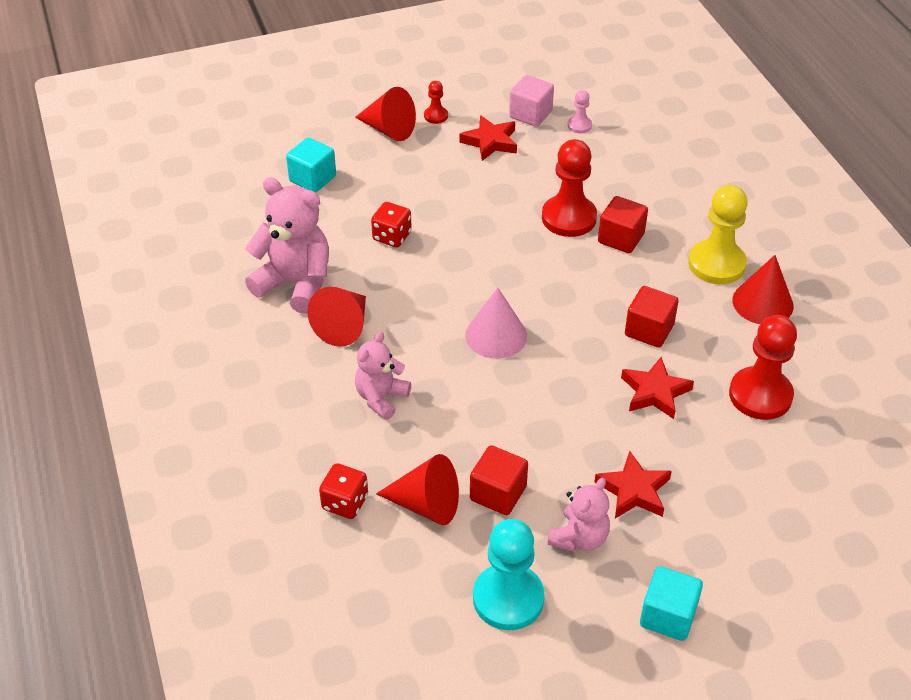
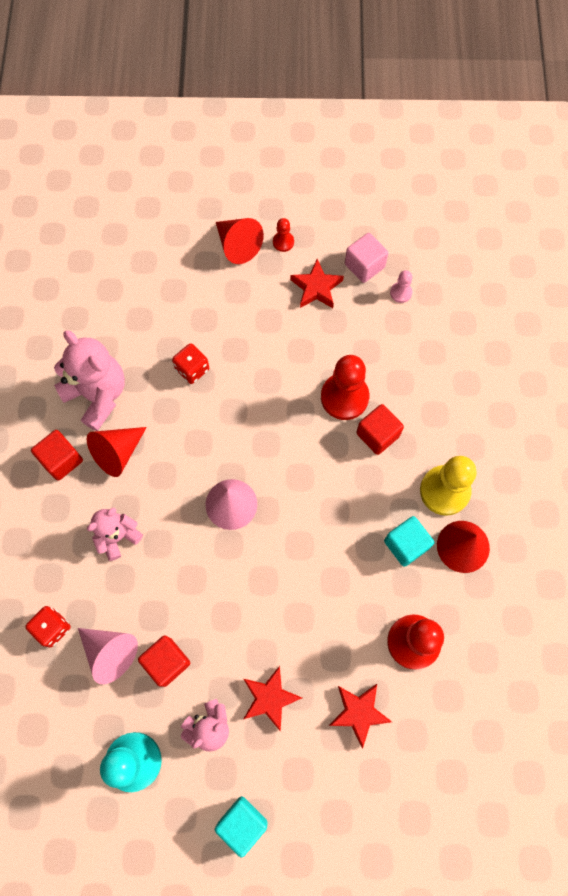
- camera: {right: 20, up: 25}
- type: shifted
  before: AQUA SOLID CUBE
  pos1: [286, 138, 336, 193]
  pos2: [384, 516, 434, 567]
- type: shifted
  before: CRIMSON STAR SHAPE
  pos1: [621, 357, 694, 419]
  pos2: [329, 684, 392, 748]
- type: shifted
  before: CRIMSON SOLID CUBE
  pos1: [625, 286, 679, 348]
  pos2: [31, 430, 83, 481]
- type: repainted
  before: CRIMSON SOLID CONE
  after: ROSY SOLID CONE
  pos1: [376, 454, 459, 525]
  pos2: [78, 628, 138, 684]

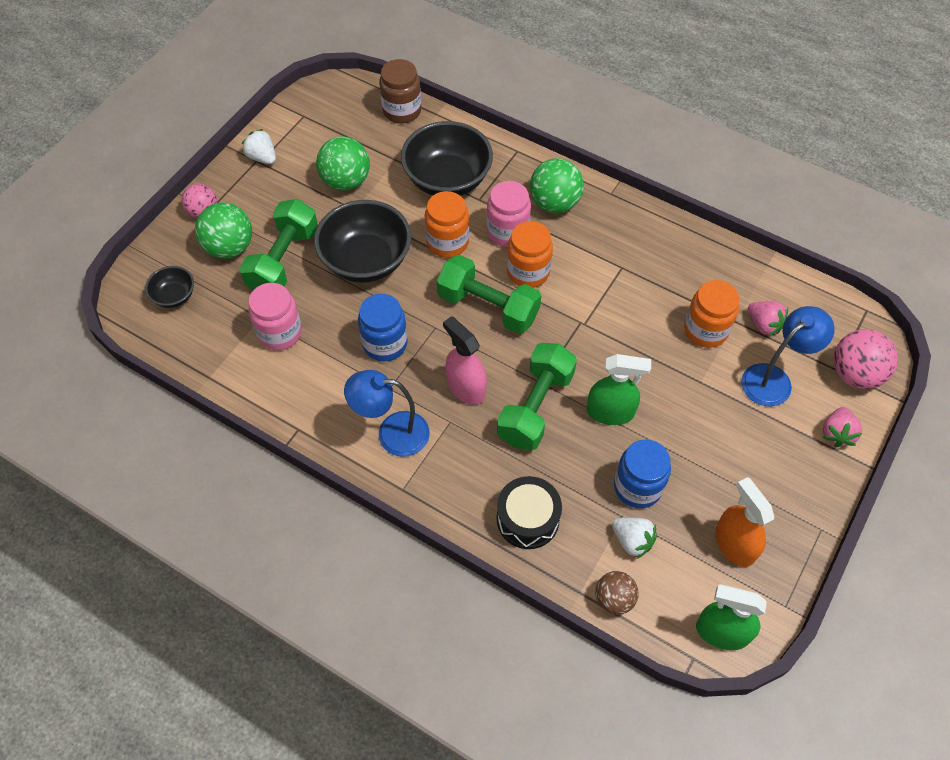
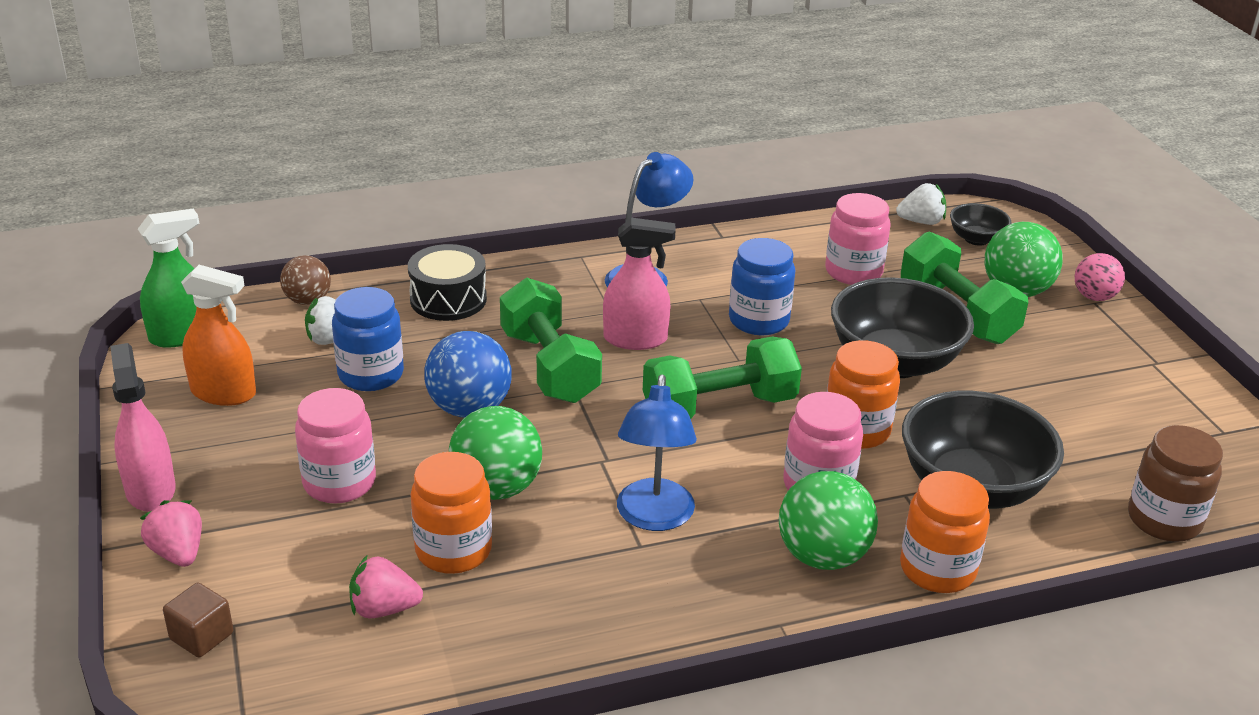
- camera: {right: 130, up: -25}
- type: new
  after: ROSY SPRAY CLEANER
  pos2: [110, 343, 176, 512]
- type: new
  after: ROSY JAM JAR
  pos2: [295, 388, 376, 504]
- type: shifted
  before: WHITE BERRY
  pos1: [242, 129, 276, 164]
  pos2: [896, 183, 946, 225]
- type: shifted
  before: GREEN SPHERE
  pos1: [316, 136, 370, 191]
  pos2: [449, 406, 542, 500]
- type: shifted
  before: ORANGE-COLOURED JAM JAR
  pos1: [507, 221, 553, 288]
  pos2: [900, 471, 990, 593]
- type: shifted
  before: COBALT LAMP
  pos1: [741, 306, 835, 406]
  pos2: [617, 375, 697, 531]
- type: swapped
  before: GREEN SPRAY CLEANER
  after: COBALT SPHERE
  pos1: [587, 354, 651, 425]
  pos2: [424, 331, 512, 418]
- type: swapped
  before: ROSY SPHERE
  after: RUSSET SOLID CUBE
  pos1: [833, 329, 898, 389]
  pos2: [163, 583, 233, 658]

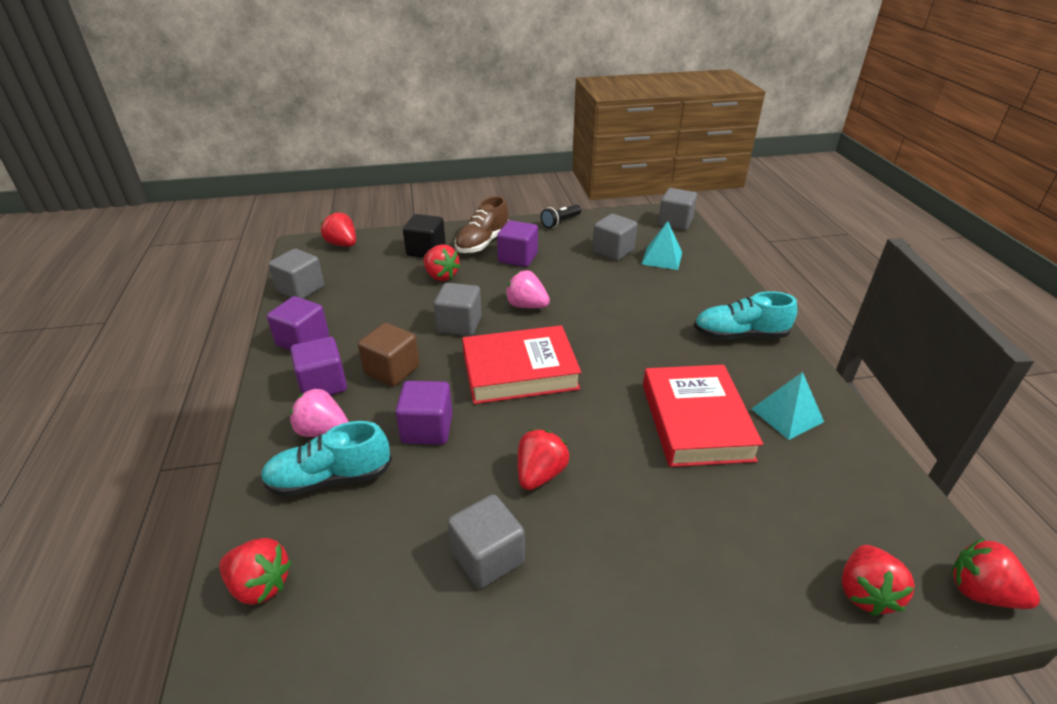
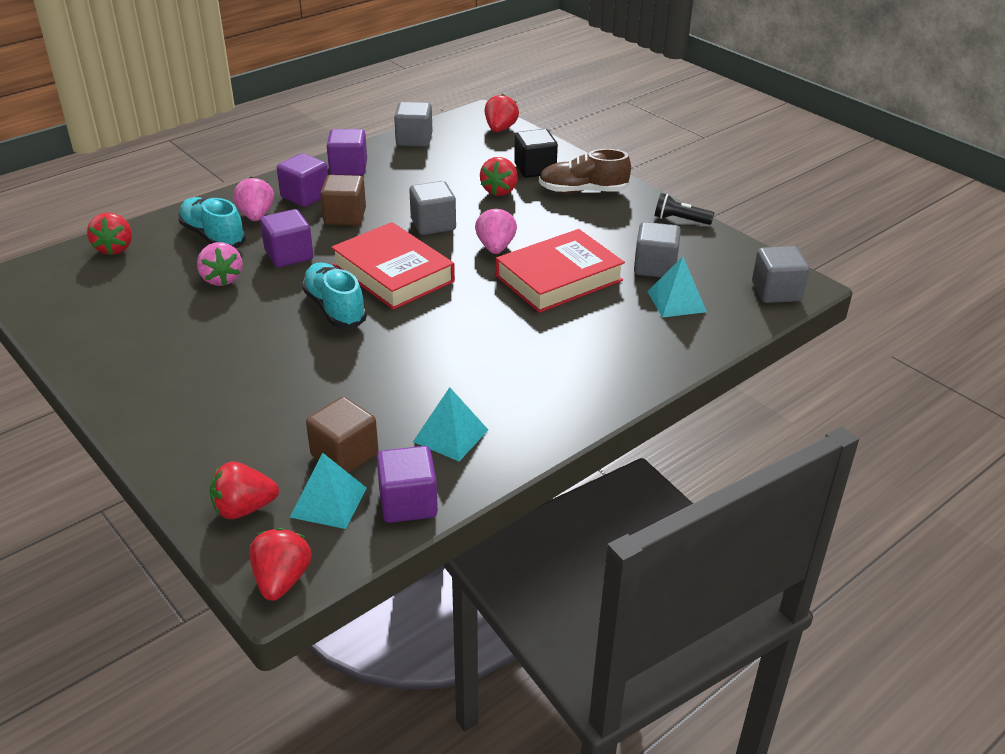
- camera: {right: 60, up: 0}
- type: gone
  before: ASH-GREY SOLID CUBE
  pos1: [447, 494, 525, 589]
- type: gone
  before: CRIMSON BERRY
  pos1: [518, 429, 569, 490]
- type: new
  after: ROSY BERRY
  pos2: [197, 242, 242, 286]
- type: new
  after: AQUA PYRAMID SHAPE
  pos2: [290, 452, 367, 529]
- type: new
  after: RUSSET SOLID CUBE
  pos2: [306, 397, 378, 473]
- type: shifted
  before: PURPLE SOLID CUBE
  pos1: [497, 220, 538, 267]
  pos2: [377, 446, 438, 523]
- type: shifted
  before: CRIMSON BOOK
  pos1: [643, 365, 763, 467]
  pos2: [496, 229, 625, 313]
- type: shifted
  before: AQUA LACE-UP SHOE
  pos1: [694, 291, 797, 339]
  pos2: [302, 262, 367, 328]

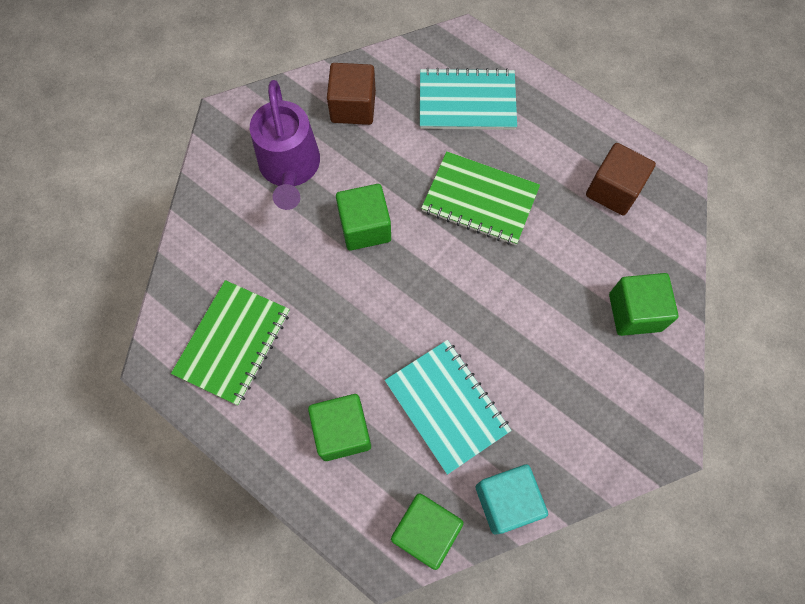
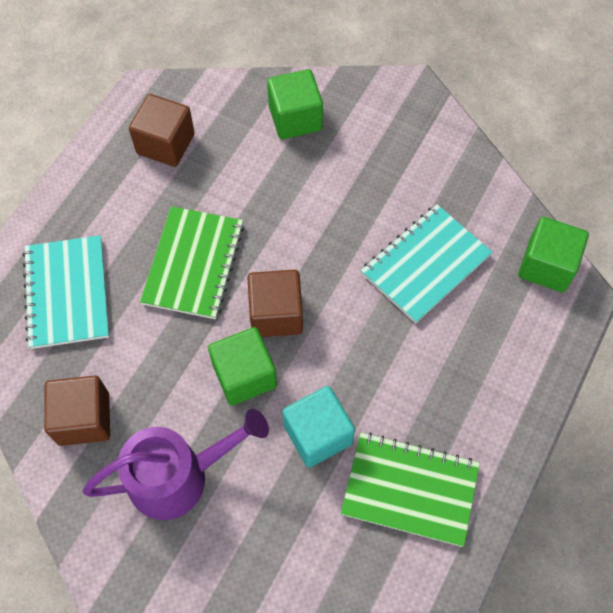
- camera: {right: -100, up: -5}
- type: gone
  before: GREEN SOLID CUBE
  pos1: [308, 394, 371, 461]
- type: new
  after: RUSSET SOLID CUBE
  pos2: [247, 270, 303, 337]
- type: shifted
  before: AQUA SOLID CUBE
  pos1: [476, 464, 548, 534]
  pos2: [282, 386, 355, 467]

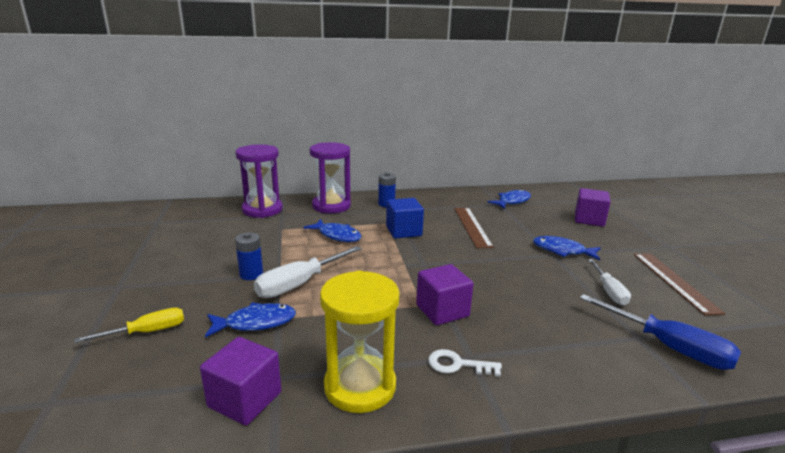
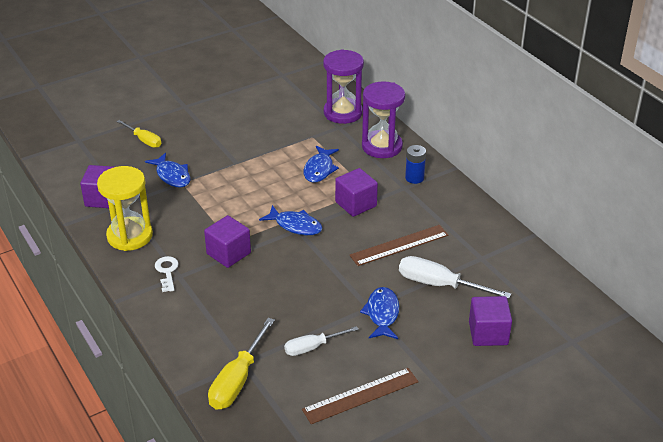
- camera: {right: 70, up: 15}
- type: gone
  before: COBALT AA BATTERY
  pos1: [235, 232, 263, 280]
- type: shifted
  before: WHITE HAND SCREWDRIVER
  pos1: [254, 246, 362, 298]
  pos2: [399, 256, 511, 299]
- type: shifted
  before: COBALT FISH FIGURE
  pos1: [487, 189, 531, 209]
  pos2: [259, 205, 322, 235]
- type: repainted
  before: COBALT SOLID CUBE
  after: PURPLE SOLID CUBE
  pos1: [386, 198, 424, 238]
  pos2: [335, 168, 378, 217]
- type: repainted
  before: COBALT HAND SCREWDRIVER
  after: YELLOW HAND SCREWDRIVER
  pos1: [580, 294, 741, 370]
  pos2: [208, 318, 275, 410]

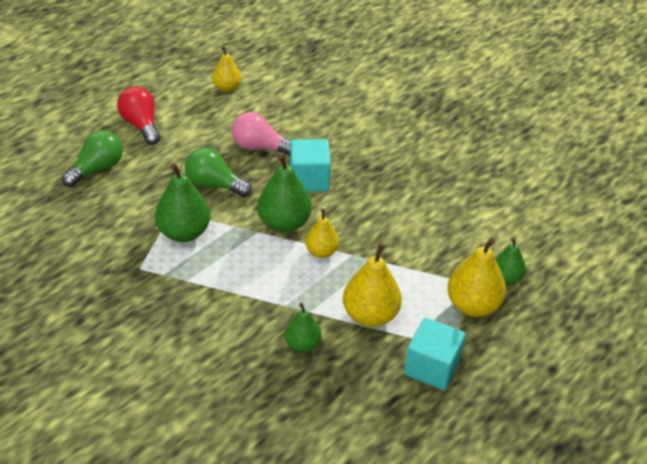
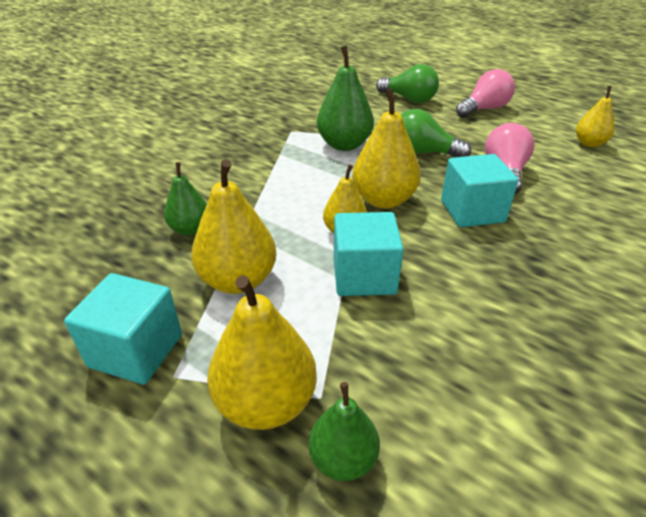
- camera: {right: 85, up: -5}
- type: new
  after: AQUA SOLID CUBE
  pos2: [334, 212, 404, 296]
- type: repainted
  before: CRIMSON LIGHTBULB
  after: ROSY LIGHTBULB
  pos1: [117, 86, 160, 145]
  pos2: [456, 69, 515, 118]
- type: repainted
  before: GREEN PEAR
  after: YELLOW PEAR
  pos1: [258, 154, 311, 233]
  pos2: [352, 89, 421, 209]
- type: rotated
  before: GREEN LIGHTBULB
  pos1: [185, 147, 252, 197]
  pos2: [401, 109, 471, 157]
  turn: -90

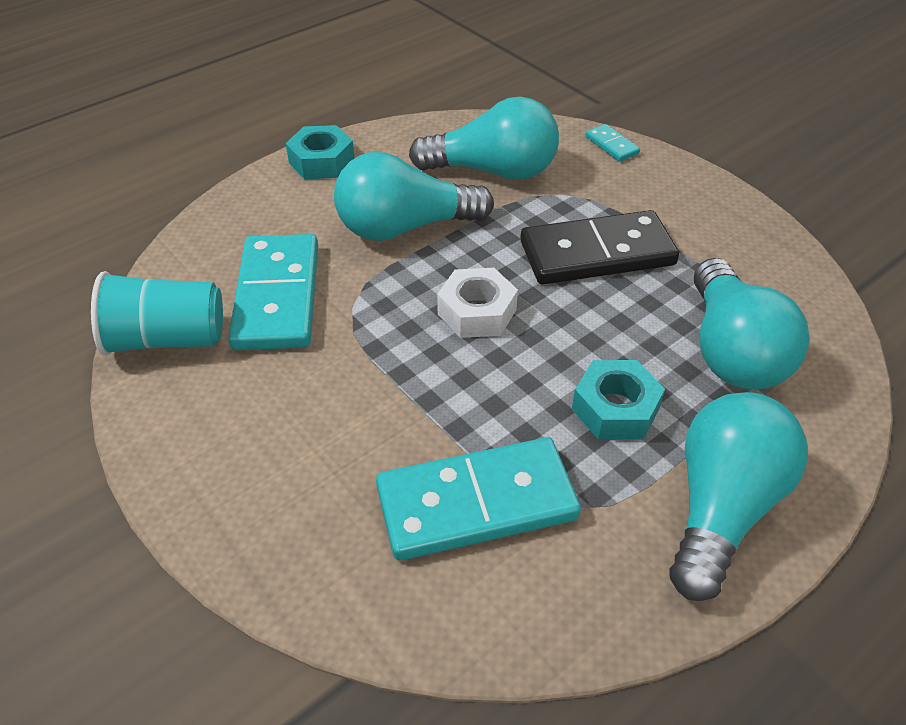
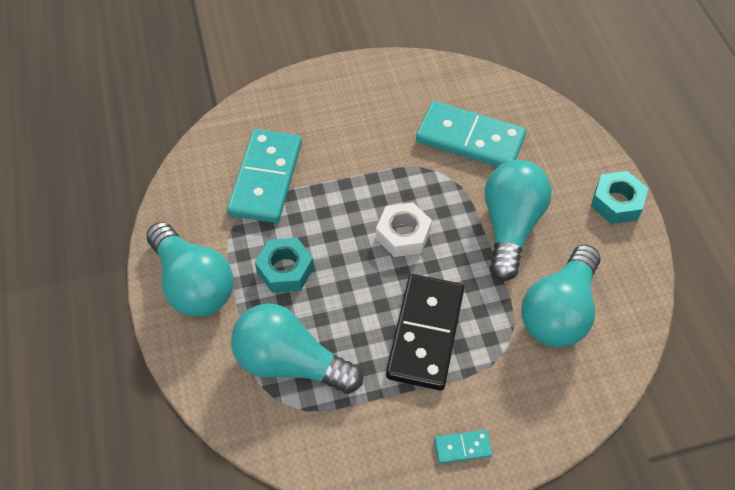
- camera: {right: 115, up: 10}
- type: gone
  before: AQUA TUMBLER
  pos1: [91, 271, 223, 356]
- type: shifted
  before: AQUA DOMINO PIECE
  pos1: [585, 124, 640, 162]
  pos2: [434, 430, 492, 464]

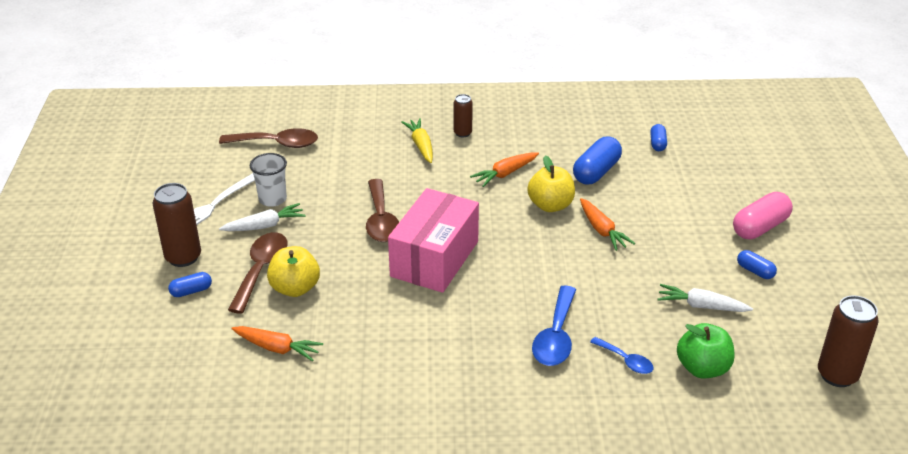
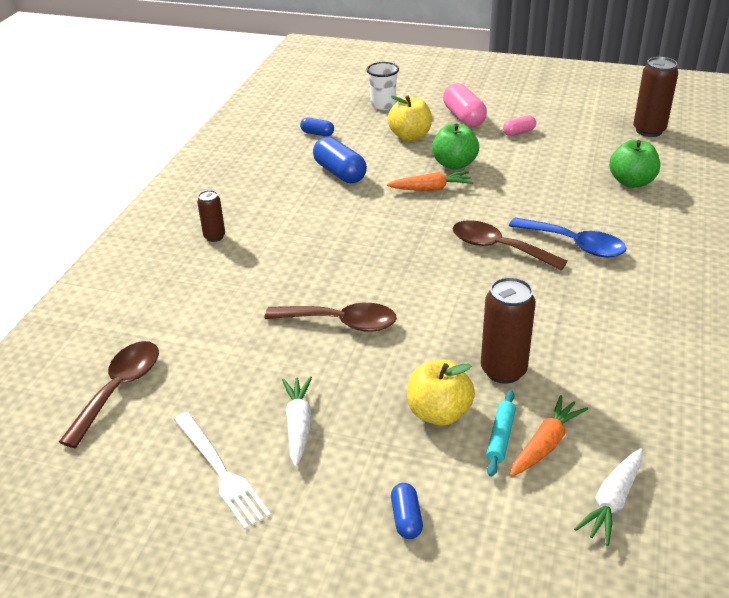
- camera: {right: -70, up: 0}
- type: gone
  before: ROSY BOX
  pos1: [388, 188, 479, 293]
- type: gone
  before: YELLOW TOY CARROT
  pos1: [402, 118, 433, 163]
- type: gone
  before: ORANGE-COLOURED TOY CARROT
  pos1: [470, 152, 539, 187]
- type: gone
  before: COBALT SPOON
  pos1: [590, 337, 653, 374]
- type: new
  after: GREEN APPLE
  pos2: [432, 123, 479, 170]
- type: new
  after: AQUA PASTRY ROLLER
  pos2: [486, 390, 516, 477]
- type: shifted
  before: RUSSET TIN
  pos1: [153, 183, 201, 267]
  pos2: [481, 277, 536, 384]
- type: shifted
  before: RUSSET SPOON
  pos1: [228, 232, 287, 314]
  pos2: [452, 220, 568, 270]
- type: shifted
  before: WHITE TUMBLER
  pos1: [250, 153, 287, 207]
  pos2: [367, 62, 399, 110]
- type: shifted
  before: YELLOW APPLE
  pos1: [527, 155, 575, 212]
  pos2: [388, 96, 432, 141]
- type: shifted
  before: WHITE TOY CARROT
  pos1: [658, 284, 753, 312]
  pos2: [574, 448, 643, 546]
- type: repainted
  before: COBALT PILL SHAPE
  after: ROSY PILL SHAPE
  pos1: [737, 250, 777, 279]
  pos2: [503, 115, 536, 136]

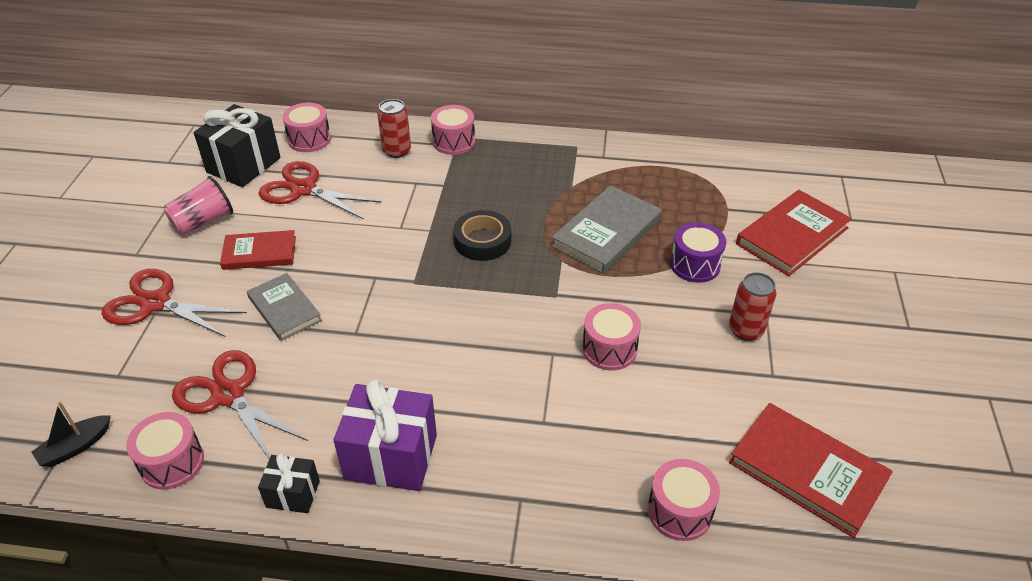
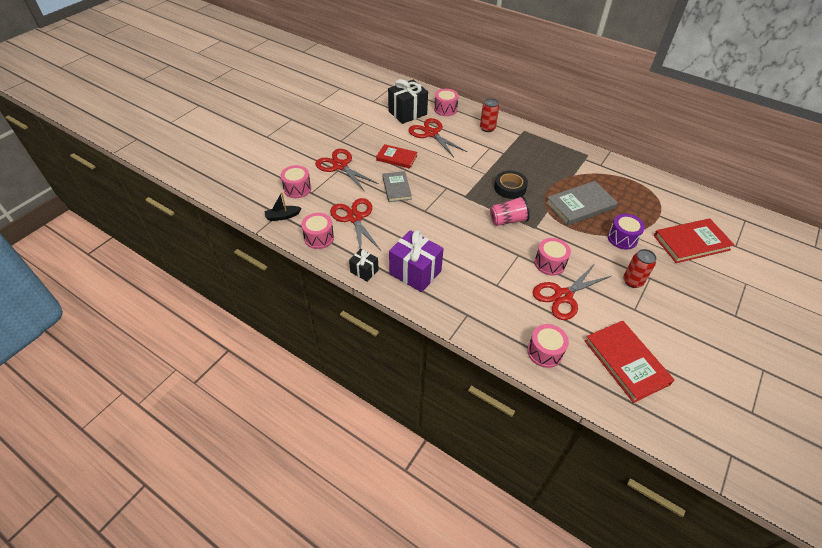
- camera: {right: 25, up: 5}
- type: new
  after: CRIMSON SCISSORS
  pos2: [533, 264, 611, 320]
- type: shifted
  before: ROSY TUMBLER
  pos1: [164, 176, 233, 235]
  pos2: [490, 196, 530, 226]
- type: shifted
  before: ROSY TOY DRUM
  pos1: [431, 105, 475, 155]
  pos2: [280, 165, 311, 198]

